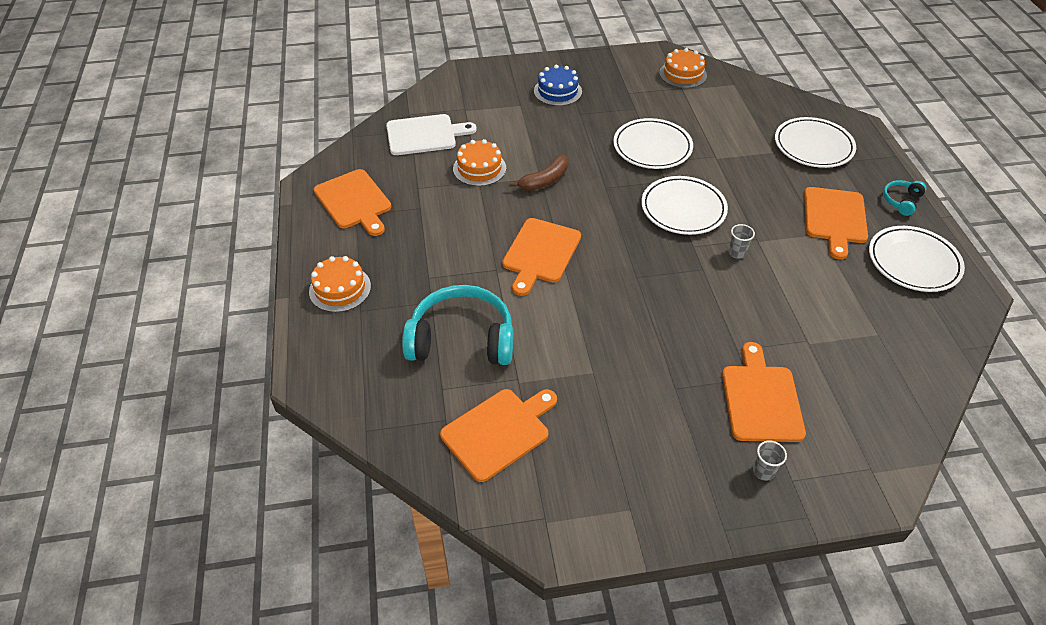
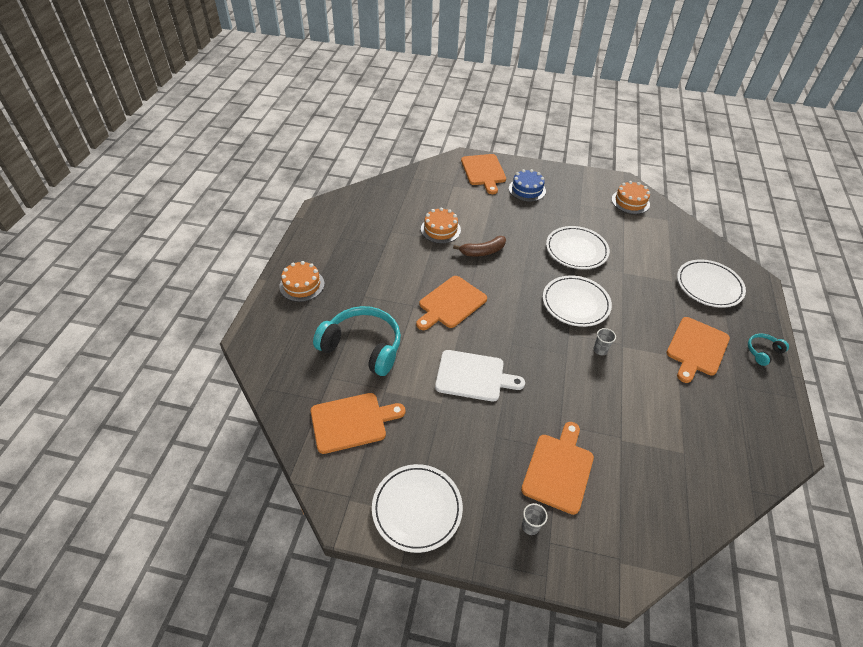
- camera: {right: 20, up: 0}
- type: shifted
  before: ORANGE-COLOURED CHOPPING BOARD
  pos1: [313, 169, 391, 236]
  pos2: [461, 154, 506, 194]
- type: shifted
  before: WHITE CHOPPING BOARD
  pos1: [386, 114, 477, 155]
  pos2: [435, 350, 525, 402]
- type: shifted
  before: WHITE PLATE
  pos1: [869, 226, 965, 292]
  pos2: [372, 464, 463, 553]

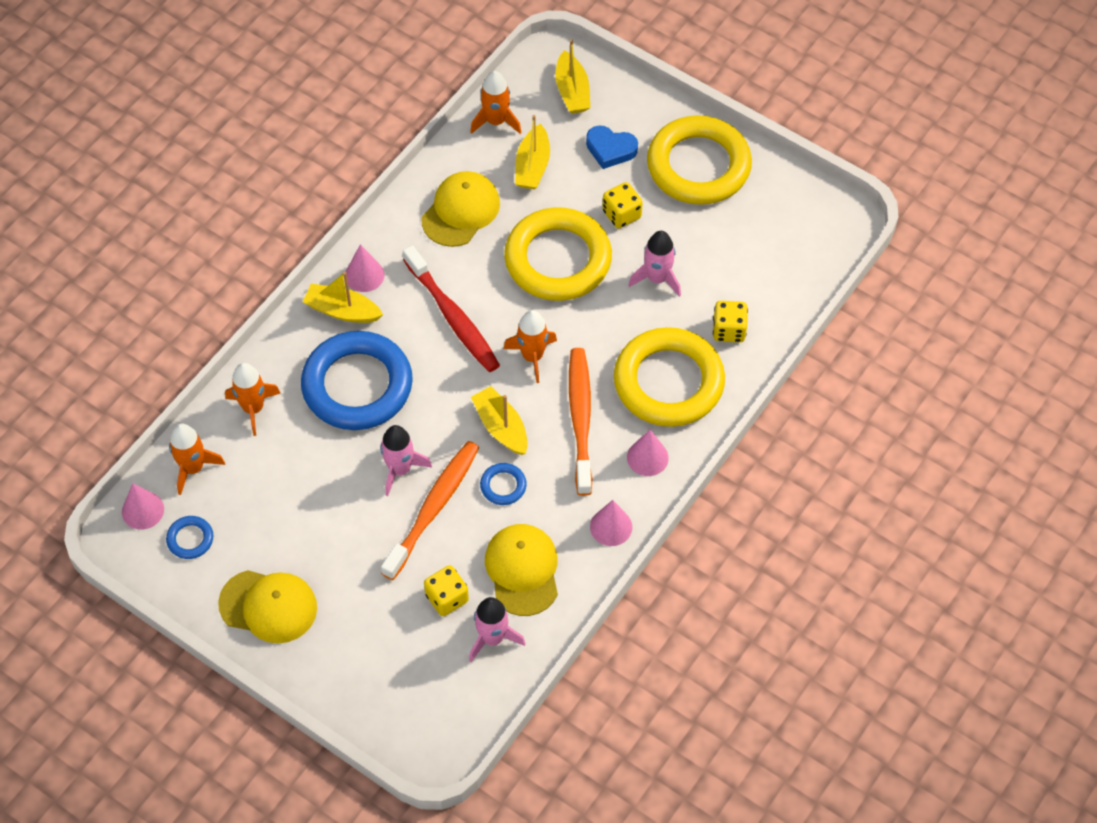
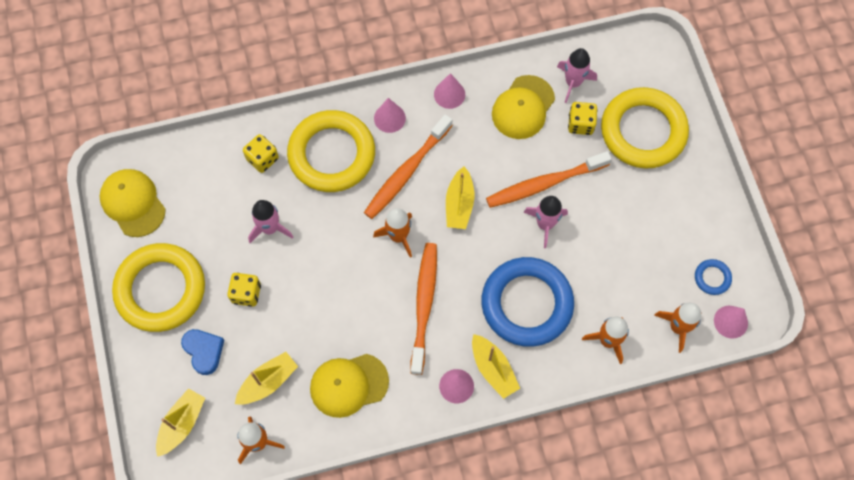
- camera: {right: -140, up: 10}
- type: gone
  before: COBALT RING
  pos1: [480, 463, 527, 505]
- type: shifted
  before: YELLOW PEAKED CAP
  pos1: [218, 570, 317, 643]
  pos2: [99, 169, 166, 237]
- type: shifted
  before: YELLOW RING
  pos1: [504, 207, 612, 301]
  pos2: [601, 87, 689, 169]
- type: repainted
  before: CRIMSON DENTAL BRUSH
  after: ORANGE-COLOURED DENTAL BRUSH
  pos1: [403, 245, 500, 372]
  pos2: [410, 243, 437, 375]

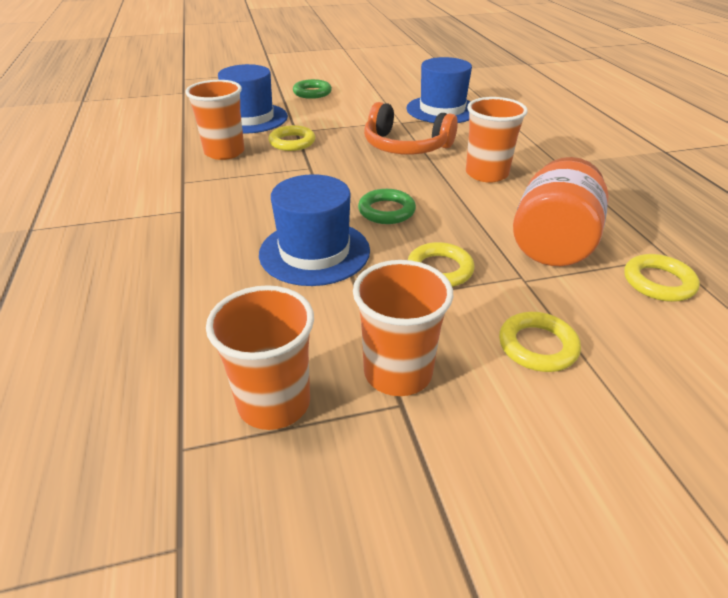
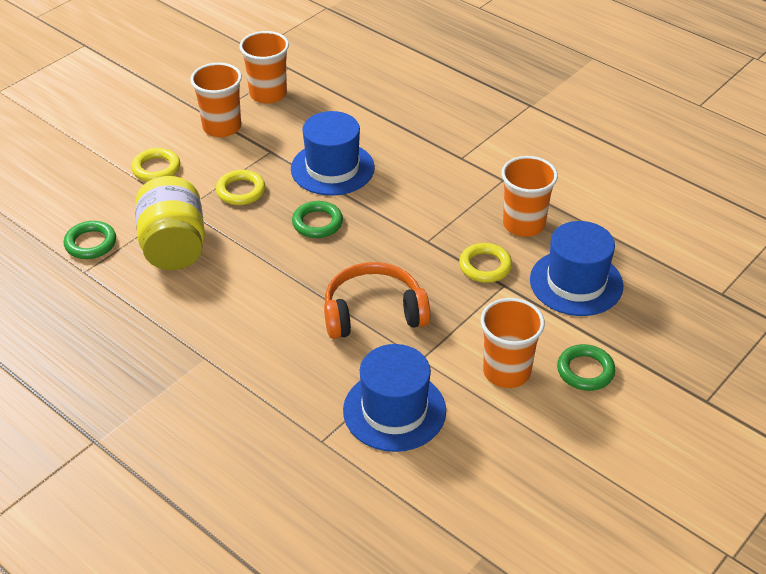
- camera: {right: 145, up: 5}
- type: shifted
  before: ORANGE-COLOURED TUMBLER
  pos1: [466, 97, 528, 183]
  pos2: [481, 298, 545, 388]
- type: repainted
  before: ORANGE-COLOURED JAM JAR
  after: YELLOW JAM JAR
  pos1: [513, 157, 609, 266]
  pos2: [135, 176, 205, 270]
- type: repainted
  before: YELLOW RING
  after: GREEN RING
  pos1: [624, 254, 700, 302]
  pos2: [64, 221, 116, 259]

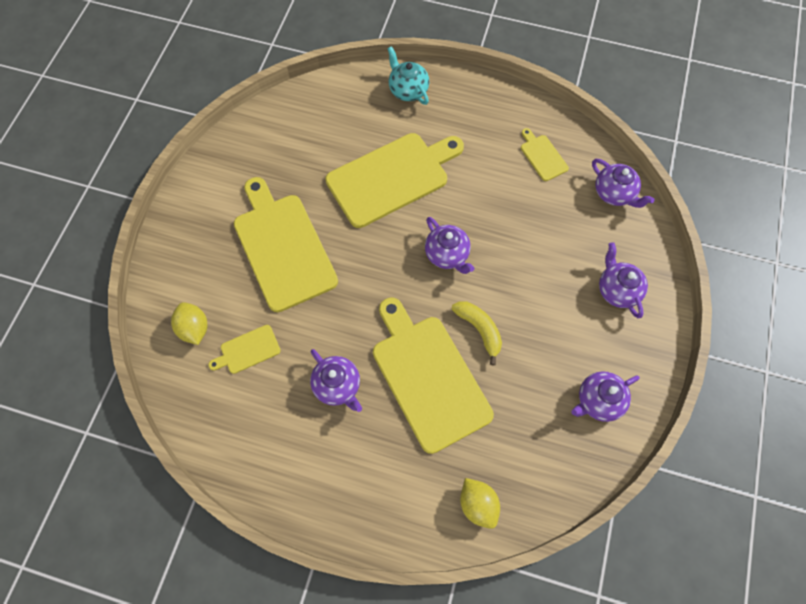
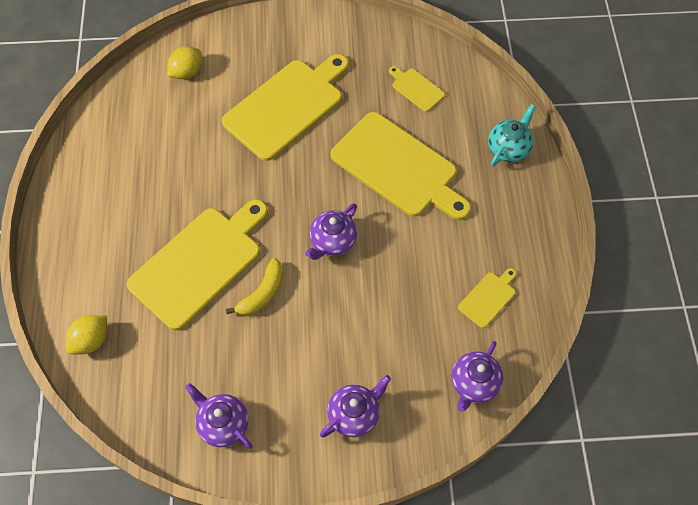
- camera: {right: 70, up: -5}
- type: gone
  before: PURPLE CHINA TEAPOT
  pos1: [310, 349, 362, 412]
- type: shifted
  before: YELLOW CHOPPING BOARD
  pos1: [208, 325, 281, 374]
  pos2: [389, 66, 445, 112]

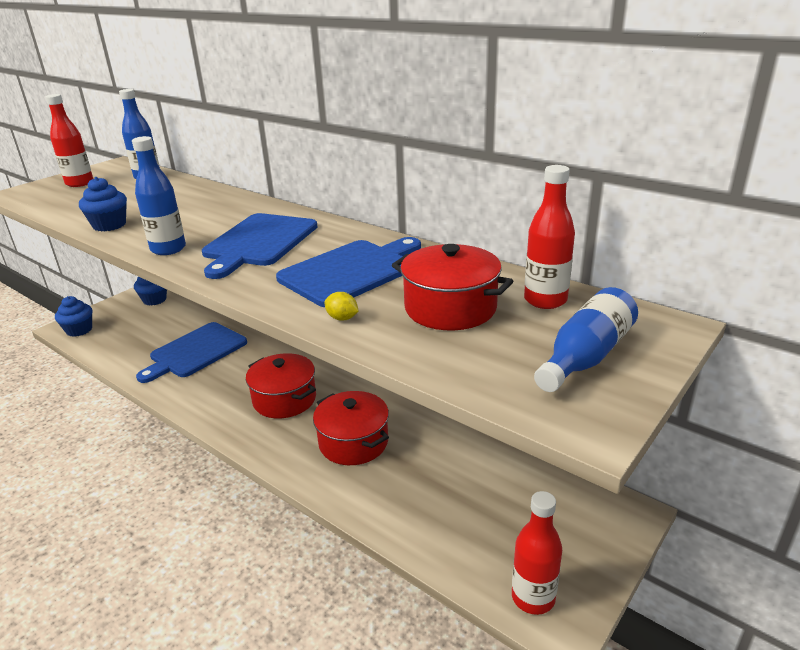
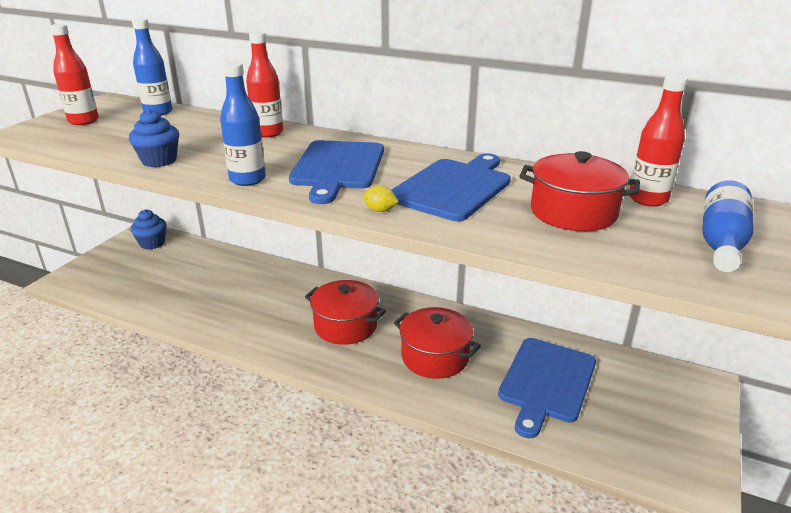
- camera: {right: -15, up: 0}
- type: gone
  before: COBALT MUFFIN
  pos1: [55, 296, 92, 337]
- type: shifted
  before: COBALT CHOPPING BOARD
  pos1: [136, 322, 247, 383]
  pos2: [498, 338, 596, 438]
- type: shifted
  before: YELLOW TOY LEMON
  pos1: [325, 292, 359, 321]
  pos2: [363, 186, 399, 212]
- type: shifted
  before: CRIMSON BOTTLE
  pos1: [512, 491, 562, 615]
  pos2: [246, 31, 283, 138]

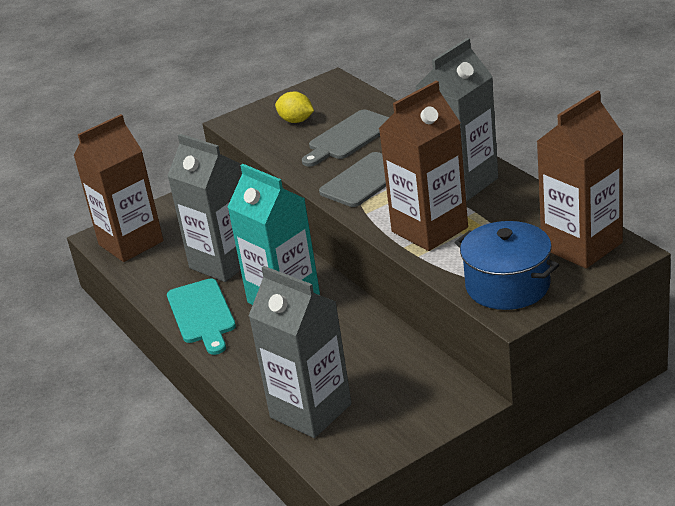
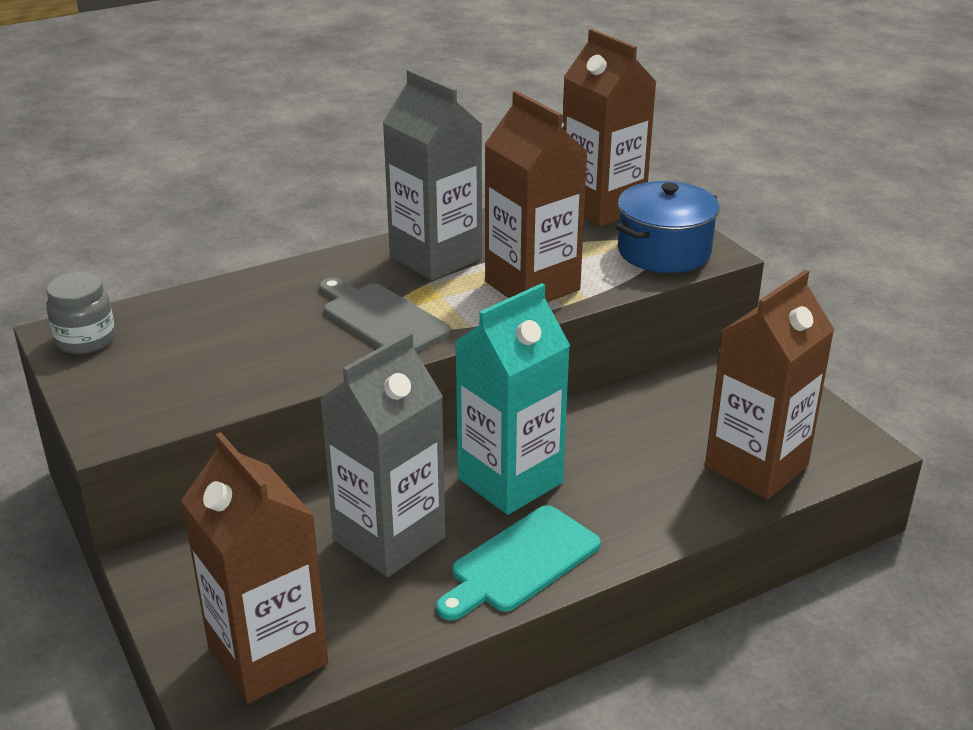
- camera: {right: -90, up: 0}
- type: gone
  before: YELLOW TOY LEMON
  pos1: [275, 91, 314, 123]
- type: gone
  before: ASH-GREY CHOPPING BOARD
  pos1: [302, 110, 389, 167]
- type: new
  after: ASH-GREY JAM JAR
  pos2: [46, 272, 115, 354]
- type: repainted
  before: ASH-GREY CARTON
  after: RUSSET CARTON
  pos1: [249, 266, 352, 438]
  pos2: [705, 270, 834, 500]
- type: rotated
  before: AQUA CHOPPING BOARD
  pos1: [167, 278, 236, 355]
  pos2: [436, 505, 601, 620]
  turn: 150

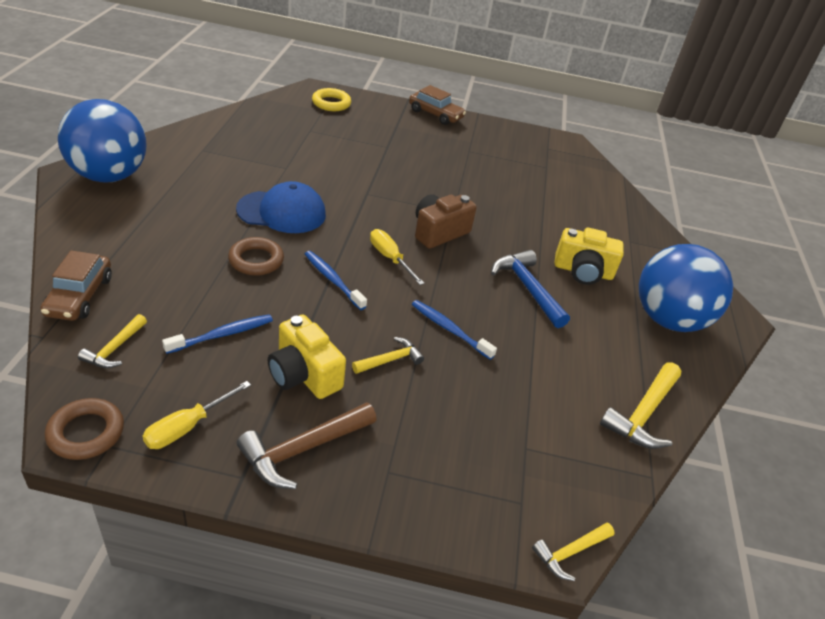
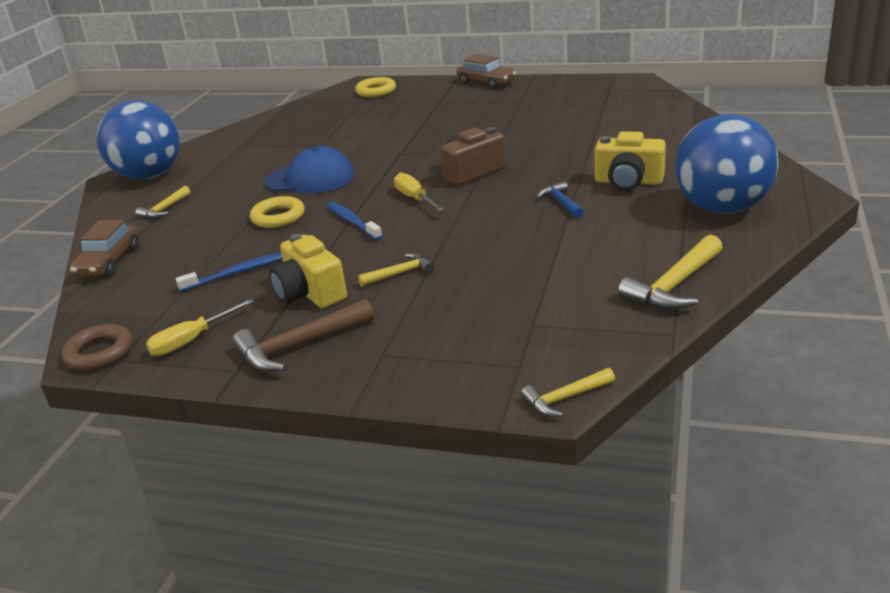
- camera: {right: 15, up: -10}
- type: gone
  before: COBALT DENTAL BRUSH
  pos1: [412, 300, 497, 360]
- type: shifted
  before: YELLOW CLAW HAMMER
  pos1: [78, 314, 147, 368]
  pos2: [135, 186, 190, 219]
- type: repainted
  before: RUSSET RING
  after: YELLOW RING
  pos1: [228, 237, 284, 276]
  pos2: [250, 196, 305, 228]
- type: scaled
  before: COBALT CLAW HAMMER
  pos1: [491, 250, 570, 328]
  pos2: [536, 182, 584, 218]
  scale: 0.59

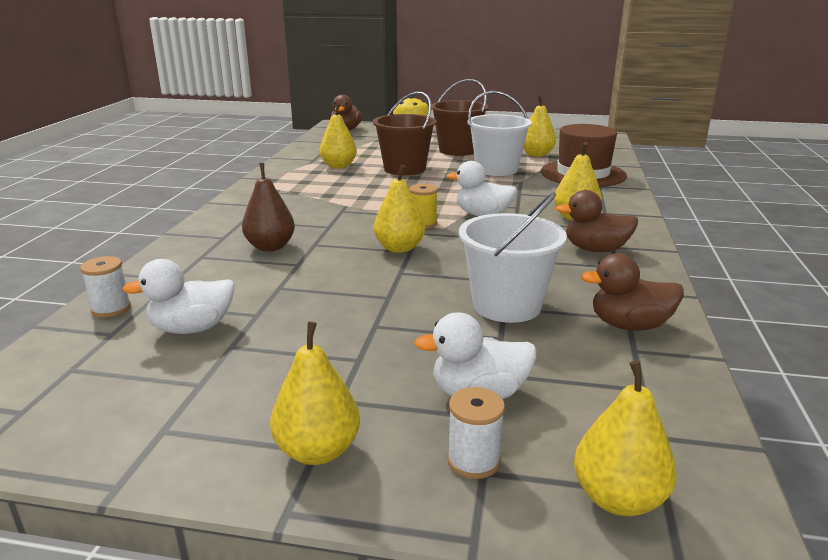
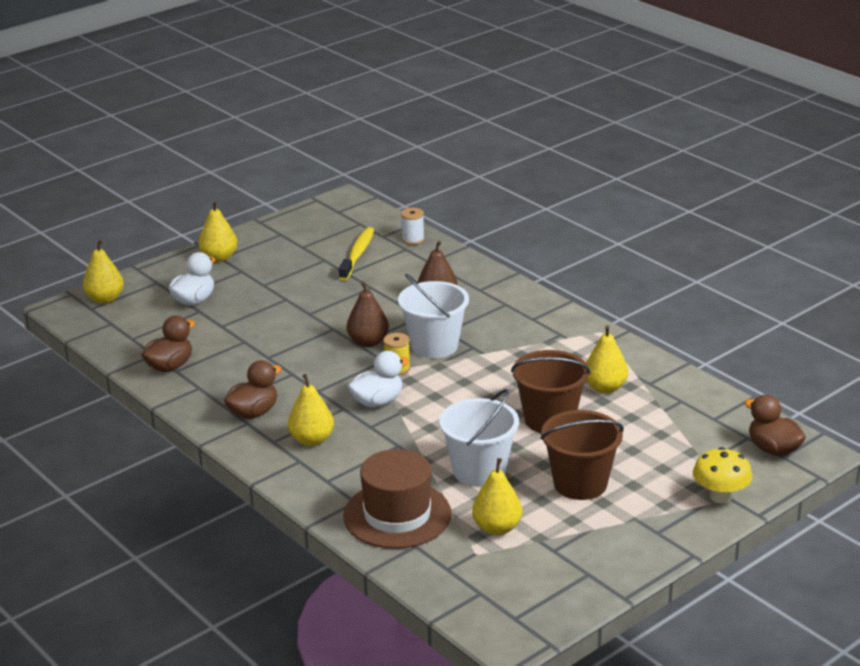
- camera: {right: 130, up: 5}
- type: gone
  before: WHITE BOBBIN
  pos1: [447, 387, 505, 479]
- type: shifted
  before: WHITE SAND BUCKET
  pos1: [459, 192, 567, 323]
  pos2: [398, 274, 469, 358]
- type: swapped
  before: WHITE TOY DUCK
  after: YELLOW DENTAL BRUSH
  pos1: [122, 259, 235, 334]
  pos2: [339, 227, 374, 281]
- type: repainted
  before: YELLOW PEAR
  after: RUSSET PEAR
  pos1: [374, 165, 425, 253]
  pos2: [347, 281, 389, 347]

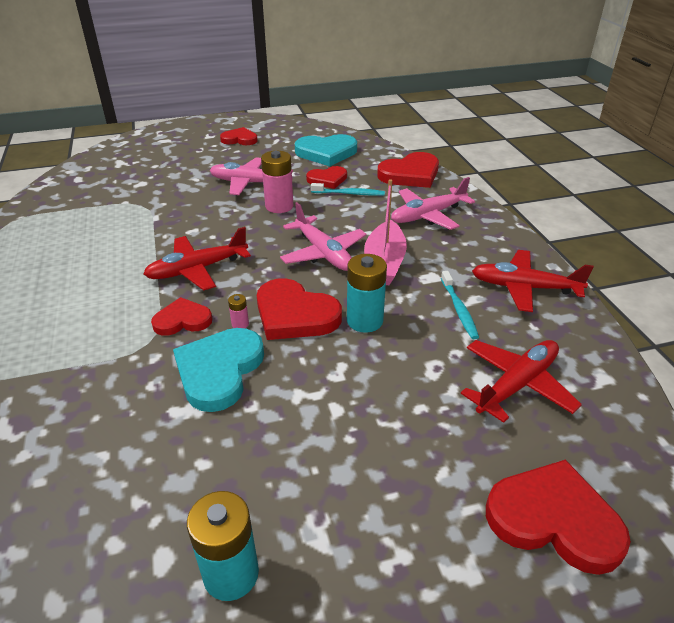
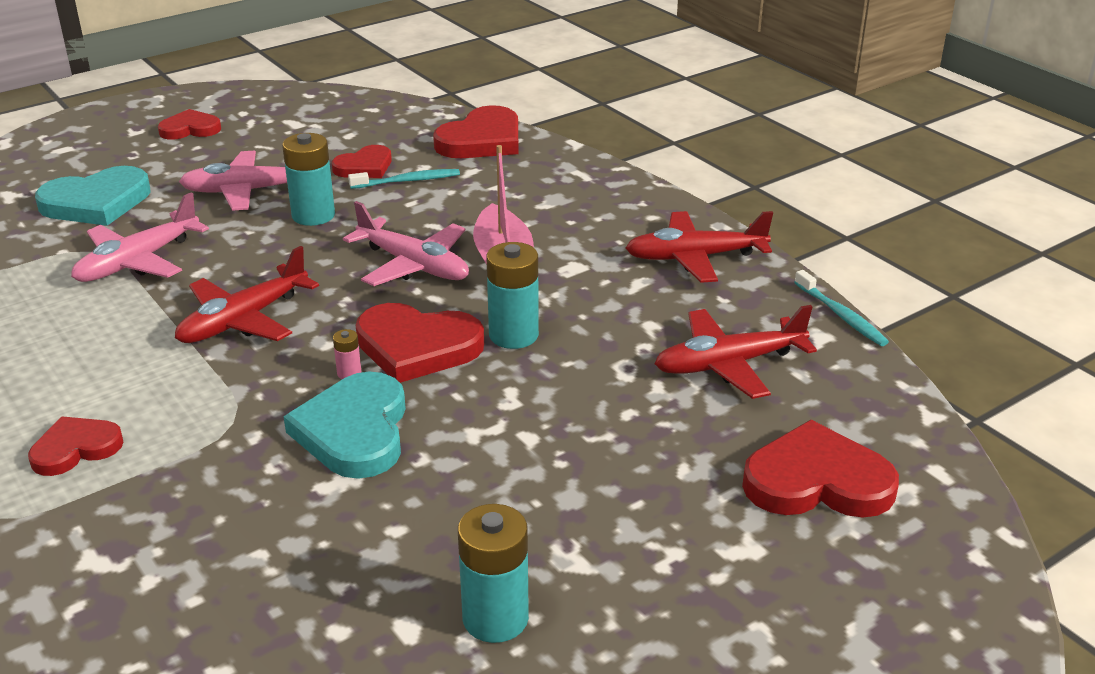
- camera: {right: -20, up: -5}
- type: shifted
  before: CRIMSON HEART SHAPE
  pos1: [151, 297, 212, 336]
  pos2: [28, 416, 124, 476]
- type: shifted
  before: AQUA HEART SHAPE
  pos1: [295, 134, 357, 166]
  pos2: [35, 166, 150, 226]
- type: shifted
  before: ROSY AEROPLANE
  pos1: [391, 177, 475, 230]
  pos2: [71, 192, 209, 282]
- type: shifted
  before: AQUA DENTAL BRUSH
  pos1: [441, 271, 479, 339]
  pos2: [794, 270, 889, 346]
- type: repainted
  before: ROSY AA BATTERY
  after: AQUA AA BATTERY
  pos1: [261, 151, 293, 213]
  pos2: [282, 133, 335, 226]
- type: rotated
  before: CRIMSON AEROPLANE
  pos1: [461, 340, 582, 423]
  pos2: [655, 305, 817, 399]
  turn: -135

